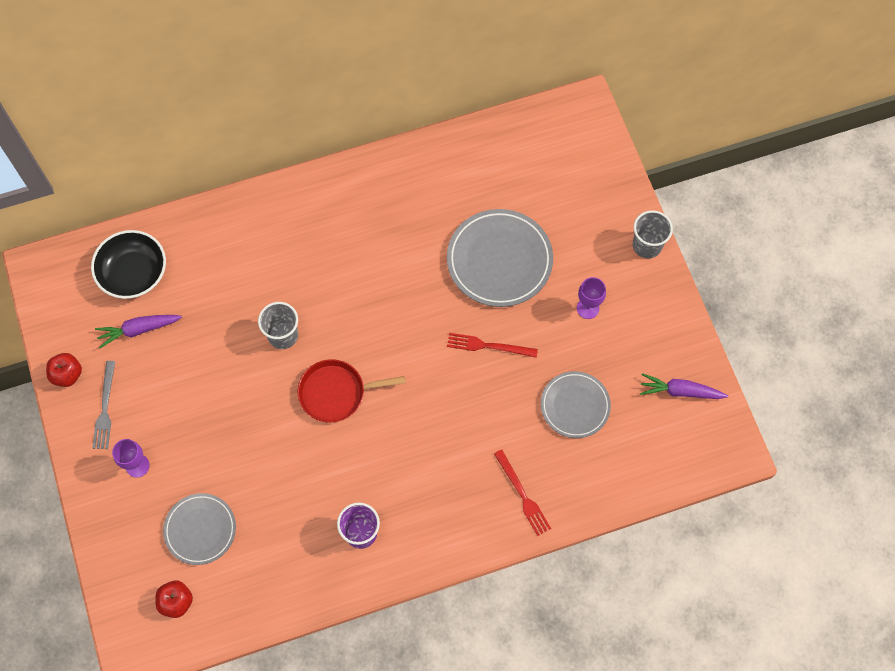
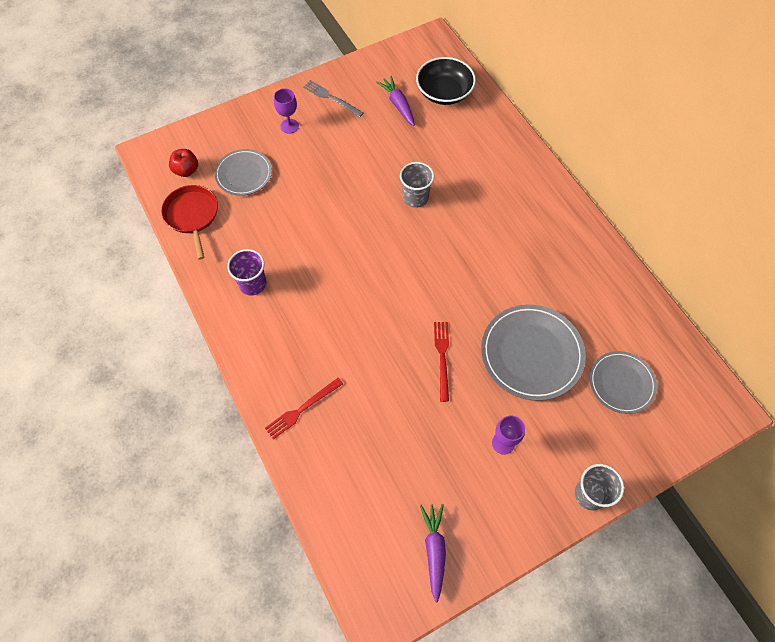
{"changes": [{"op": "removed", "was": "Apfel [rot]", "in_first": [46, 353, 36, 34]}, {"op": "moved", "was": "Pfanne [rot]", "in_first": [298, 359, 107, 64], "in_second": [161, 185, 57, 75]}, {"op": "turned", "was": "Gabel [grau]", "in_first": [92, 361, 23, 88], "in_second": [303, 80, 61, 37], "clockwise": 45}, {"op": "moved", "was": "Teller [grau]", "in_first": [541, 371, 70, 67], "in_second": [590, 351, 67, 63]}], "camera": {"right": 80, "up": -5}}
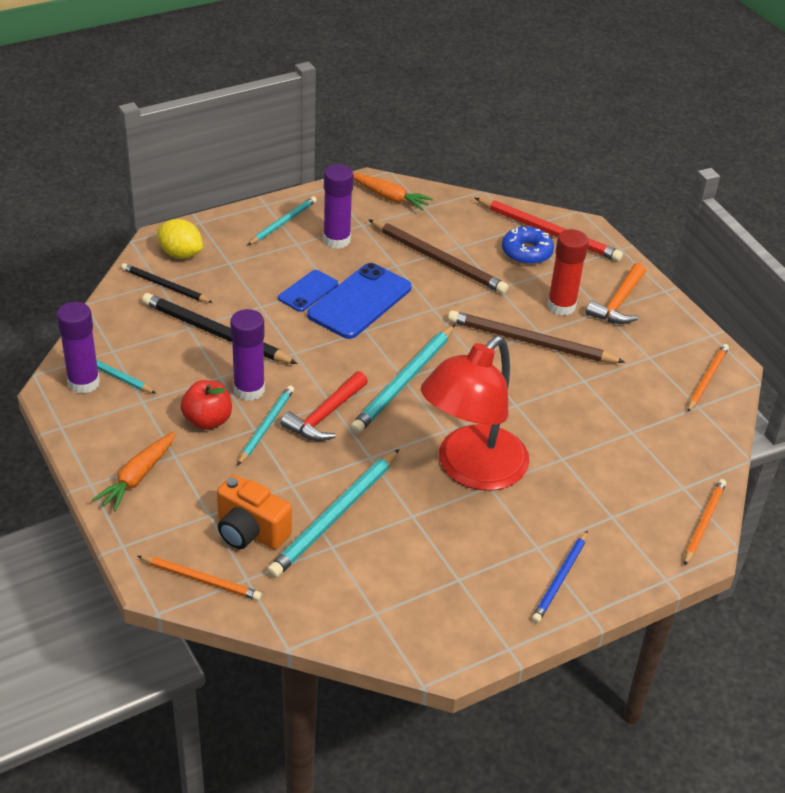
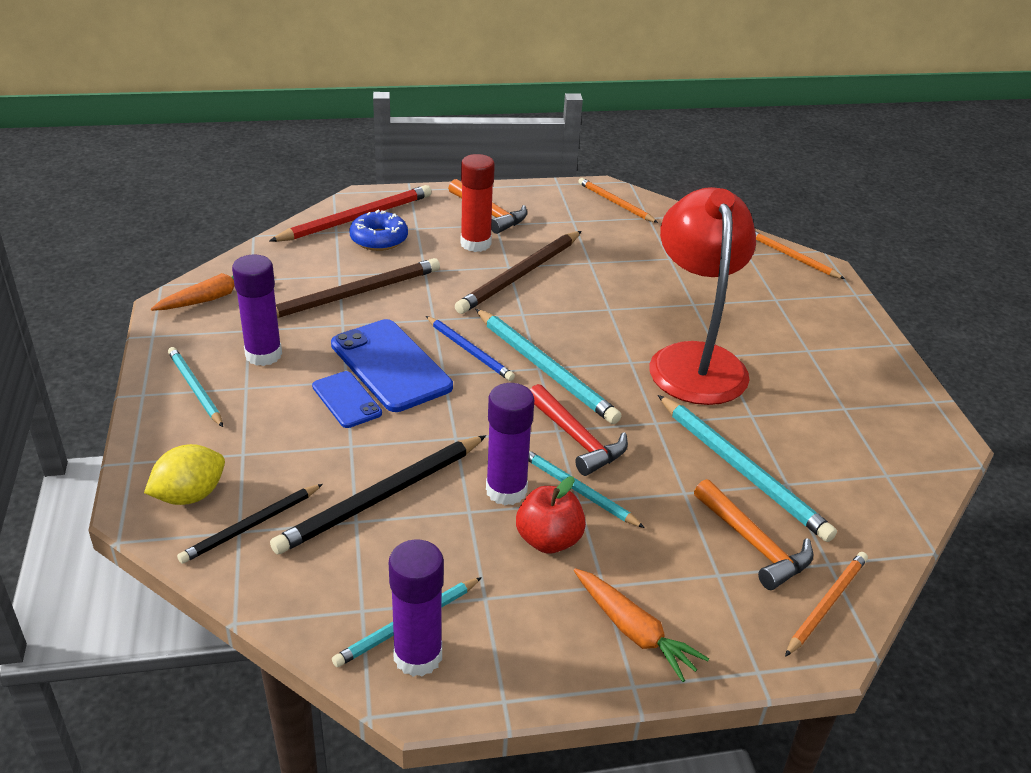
{"changes": [{"op": "turned", "was": "Lampe [rot]", "in_first": [421, 336, 109, 155], "in_second": [649, 187, 107, 218], "clockwise": -150}, {"op": "replaced", "was": "Kamera [orange]", "now": "Hammer [orange]", "in_first": [217, 474, 75, 75], "in_second": [694, 479, 119, 111]}, {"op": "moved", "was": "Bleistift [blau]", "in_first": [532, 530, 56, 93], "in_second": [426, 316, 89, 65]}], "camera": {"right": -70, "up": -5}}
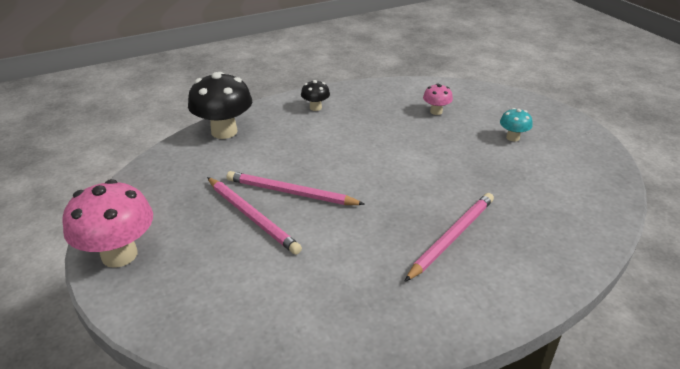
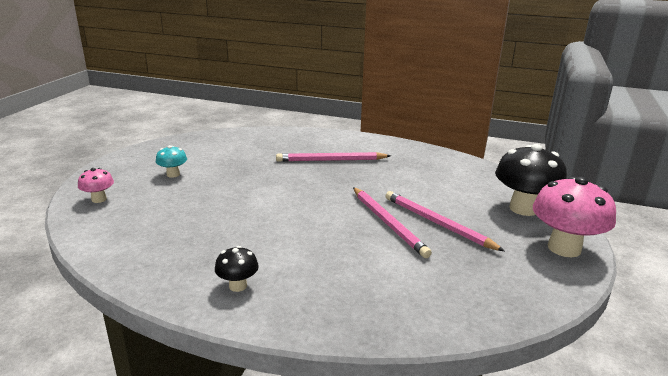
{"changes": [{"op": "moved", "was": "Pilz [schwarz]", "in_first": [188, 72, 64, 67], "in_second": [495, 144, 72, 72]}, {"op": "moved", "was": "Pilz [rosa]", "in_first": [423, 84, 30, 31], "in_second": [78, 168, 36, 35]}, {"op": "turned", "was": "Bleistift [rosa]", "in_first": [207, 177, 95, 78], "in_second": [386, 191, 118, 60], "clockwise": -45}], "camera": {"right": -135, "up": -10}}
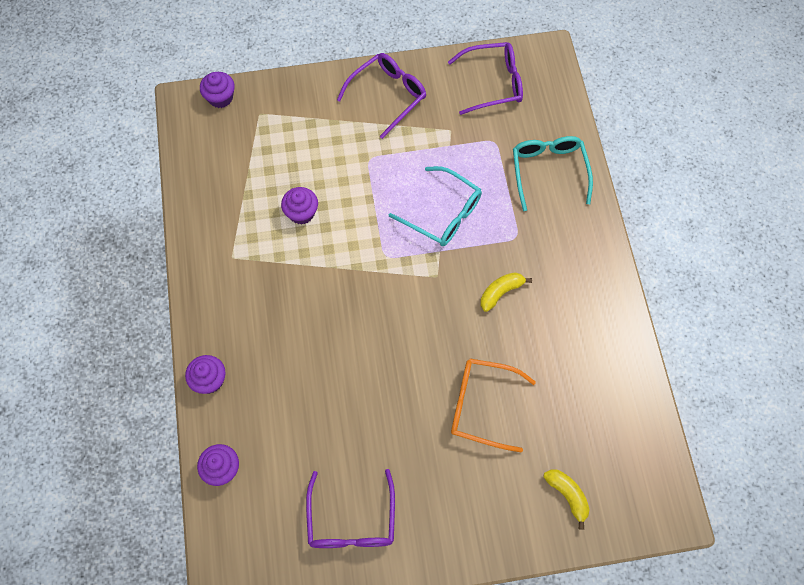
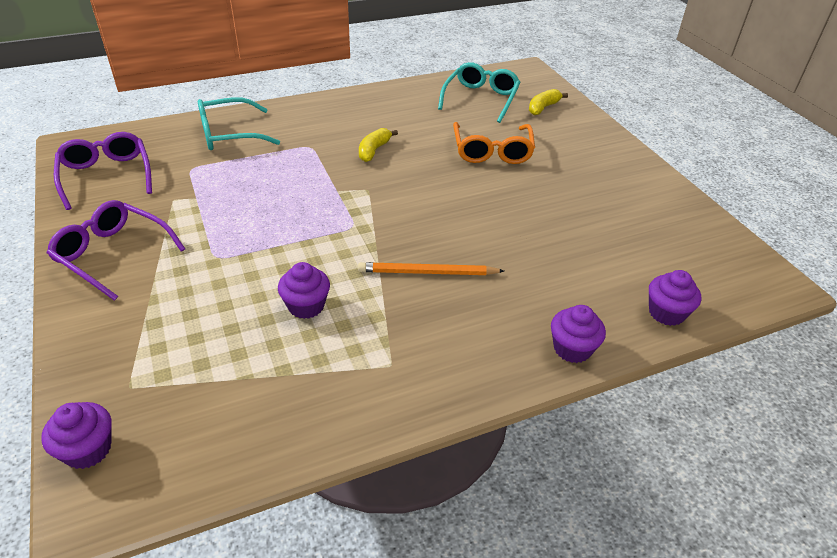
{"changes": [{"op": "moved", "was": "Brille [türkis]", "in_first": [389, 166, 93, 80], "in_second": [438, 62, 82, 61]}, {"op": "turned", "was": "Banane [gelb]", "in_first": [480, 272, 52, 40], "in_second": [359, 128, 39, 34], "clockwise": 75}, {"op": "removed", "was": "Brille [lila]", "in_first": [306, 469, 89, 79]}, {"op": "added", "now": "Bleistift [orange]", "in_second": [358, 262, 146, 13]}], "camera": {"right": -105, "up": -25}}
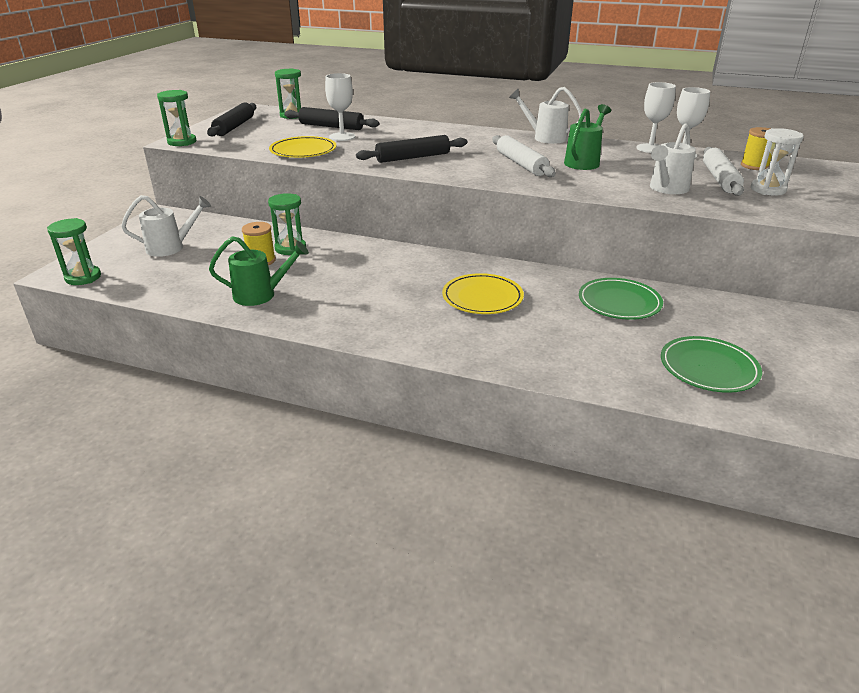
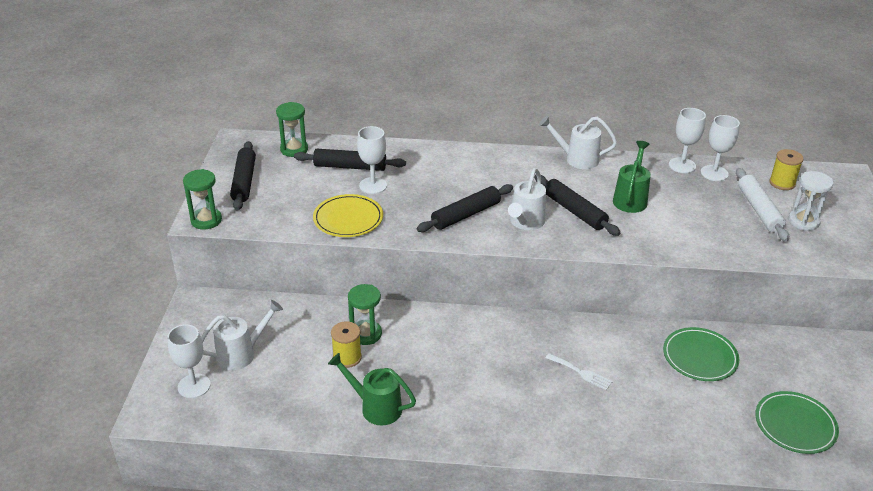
{"changes": [{"op": "moved", "was": "Gießkanne [weiß]", "in_first": [650, 123, 46, 71], "in_second": [508, 168, 38, 62]}, {"op": "recoloured", "was": "Nudelholz [weiß]", "now": "Nudelholz [schwarz]", "in_first": [493, 135, 63, 42], "in_second": [534, 175, 86, 61]}, {"op": "removed", "was": "Sanduhr [grün]", "in_first": [47, 218, 54, 67]}, {"op": "turned", "was": "Gießkanne [grün]", "in_first": [209, 236, 100, 70], "in_second": [328, 353, 88, 73], "clockwise": -135}, {"op": "replaced", "was": "Teller [gelb]", "now": "Gabel [weiß]", "in_first": [442, 273, 82, 41], "in_second": [545, 353, 68, 37]}, {"op": "added", "now": "Kelch [weiß]", "in_second": [167, 324, 44, 74]}], "camera": {"right": -15, "up": 5}}
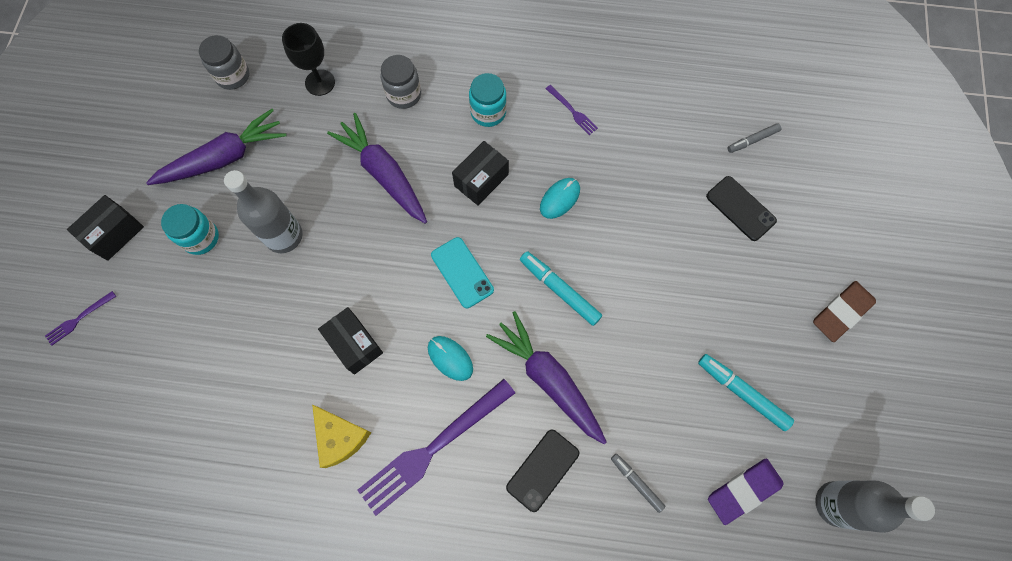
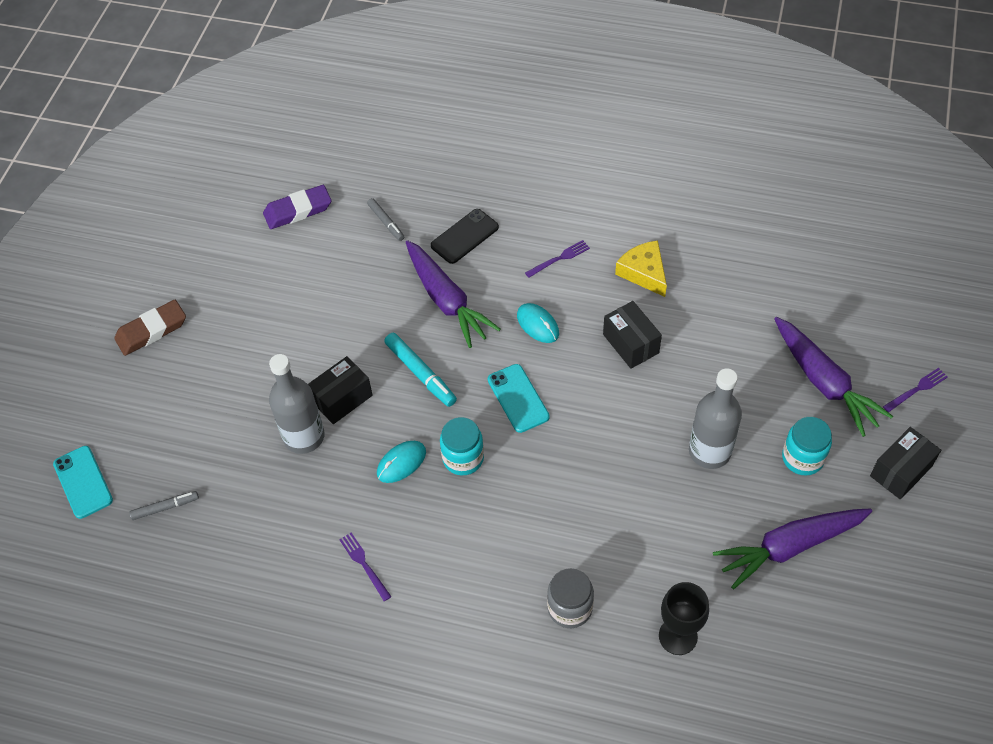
{"changes": [{"op": "removed", "was": "Einmachglas [grau]", "in_first": [199, 35, 50, 55]}, {"op": "moved", "was": "Einmachglas [türkis]", "in_first": [469, 73, 38, 54], "in_second": [440, 417, 44, 58]}, {"op": "moved", "was": "Karotte [lila]", "in_first": [327, 113, 100, 111], "in_second": [774, 317, 119, 120]}, {"op": "moved", "was": "Schachtel [schwarz]", "in_first": [452, 141, 57, 64], "in_second": [308, 356, 65, 68]}, {"op": "removed", "was": "Handy [schwarz]", "in_first": [706, 176, 71, 65]}, {"op": "removed", "was": "Filzstift [türkis]", "in_first": [698, 354, 96, 77]}, {"op": "resized", "was": "Gabel [lila]", "in_first": [357, 379, 158, 137], "in_second": [525, 240, 65, 38], "ratio": 0.44}, {"op": "moved", "was": "Flasche [grau]", "in_first": [815, 480, 120, 53], "in_second": [269, 354, 56, 100]}, {"op": "added", "now": "Handy [türkis]", "in_second": [53, 446, 60, 73]}], "camera": {"right": -170, "up": -15}}
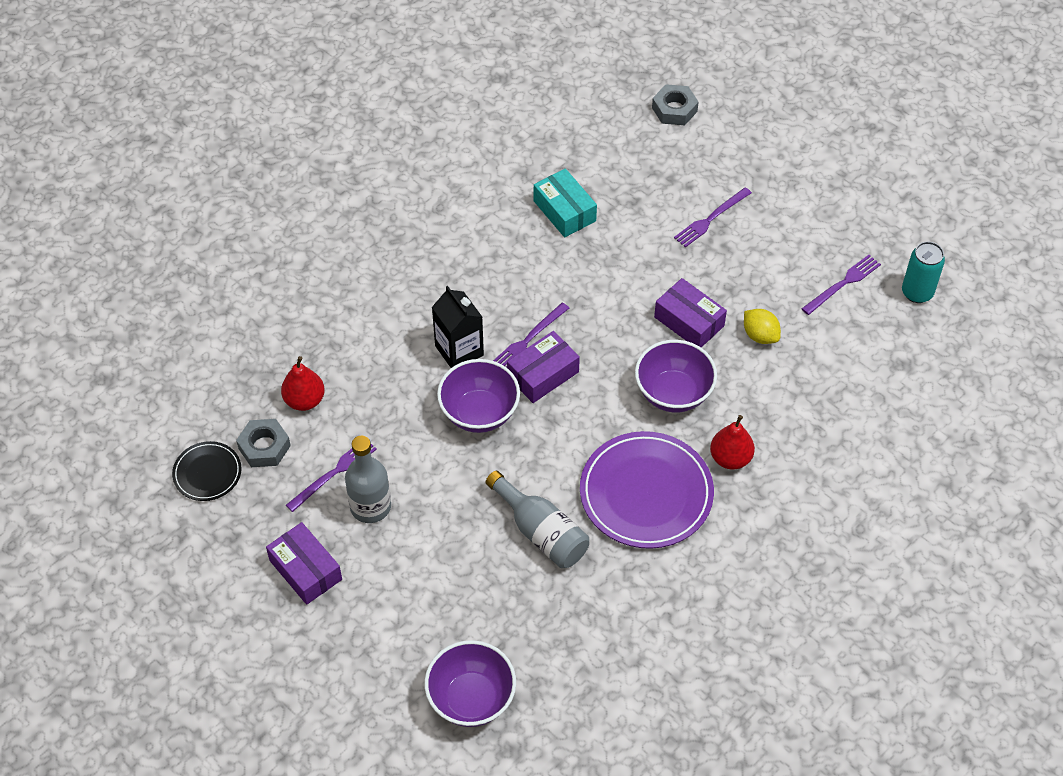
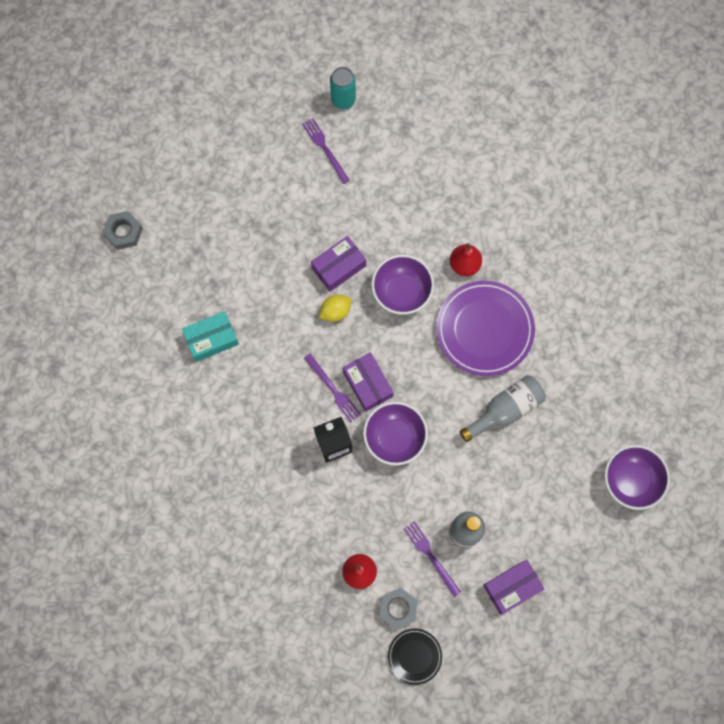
{"changes": [{"op": "removed", "was": "Gabel [lila]", "in_first": [674, 187, 78, 61]}, {"op": "moved", "was": "Zitrone [gelb]", "in_first": [744, 309, 37, 35], "in_second": [319, 295, 33, 27]}], "camera": {"right": -80, "up": 20}}
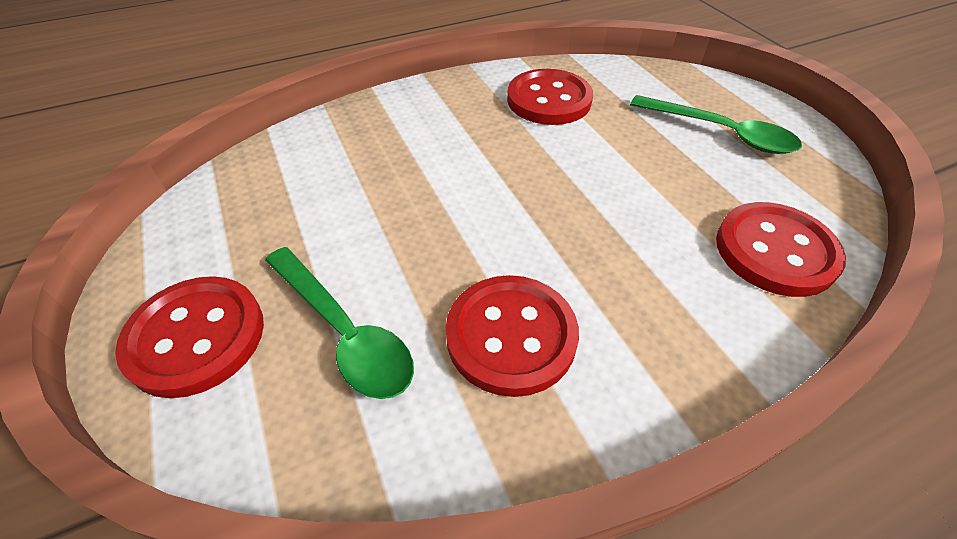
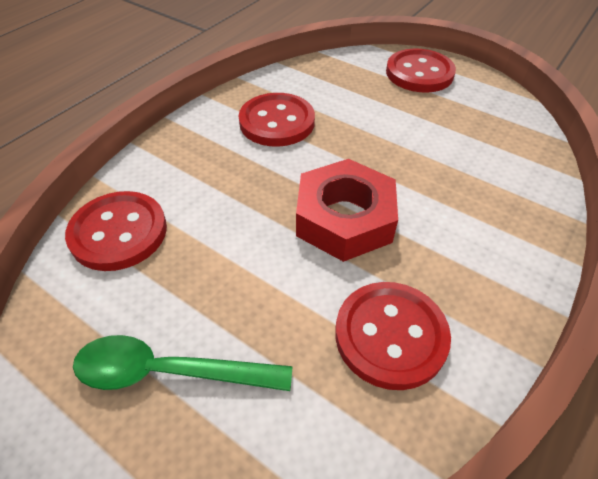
{"changes": [{"op": "removed", "was": "Löffel [grün]", "in_first": [265, 247, 149, 152]}, {"op": "added", "now": "Sechskantmutter [rot]", "in_second": [296, 159, 102, 103]}], "camera": {"right": 150, "up": 0}}
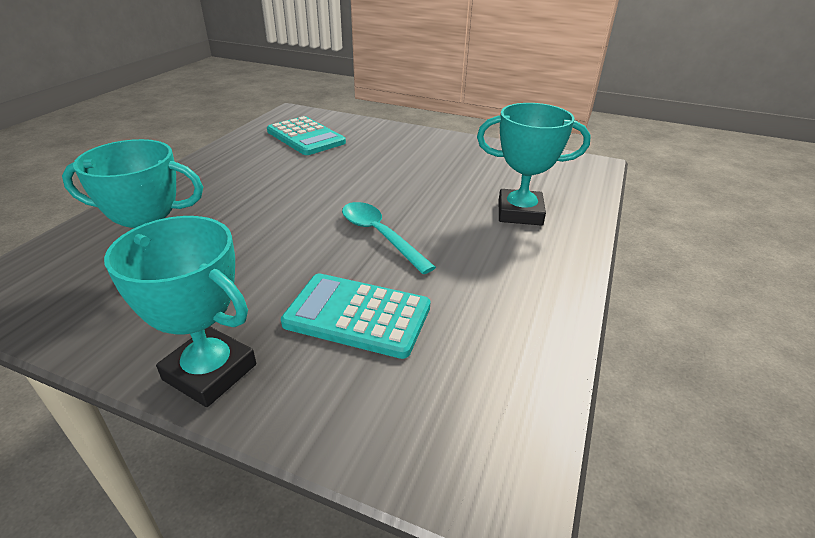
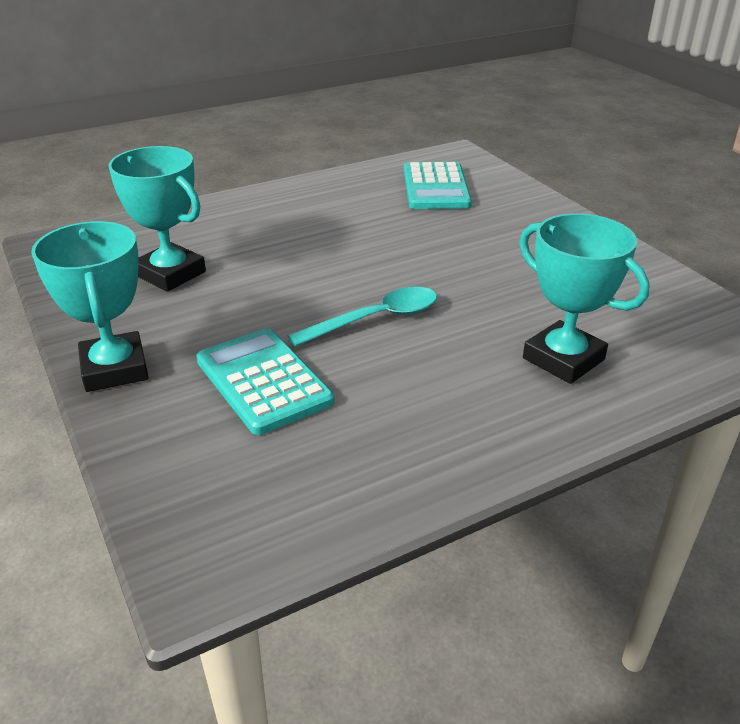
{"changes": [{"op": "turned", "was": "Löffel [türkis]", "in_first": [342, 202, 94, 72], "in_second": [288, 287, 149, 60], "clockwise": 60}], "camera": {"right": 40, "up": 0}}
